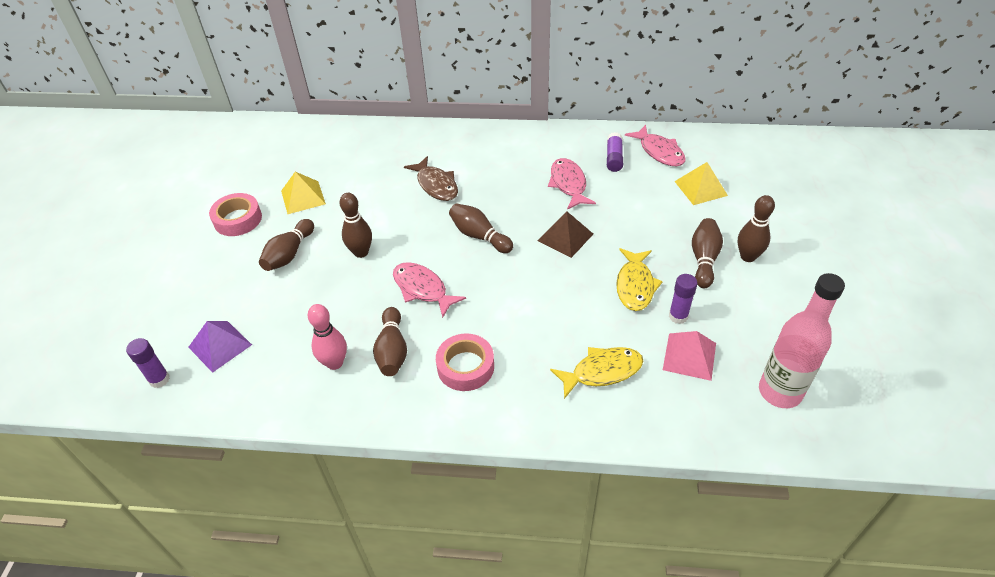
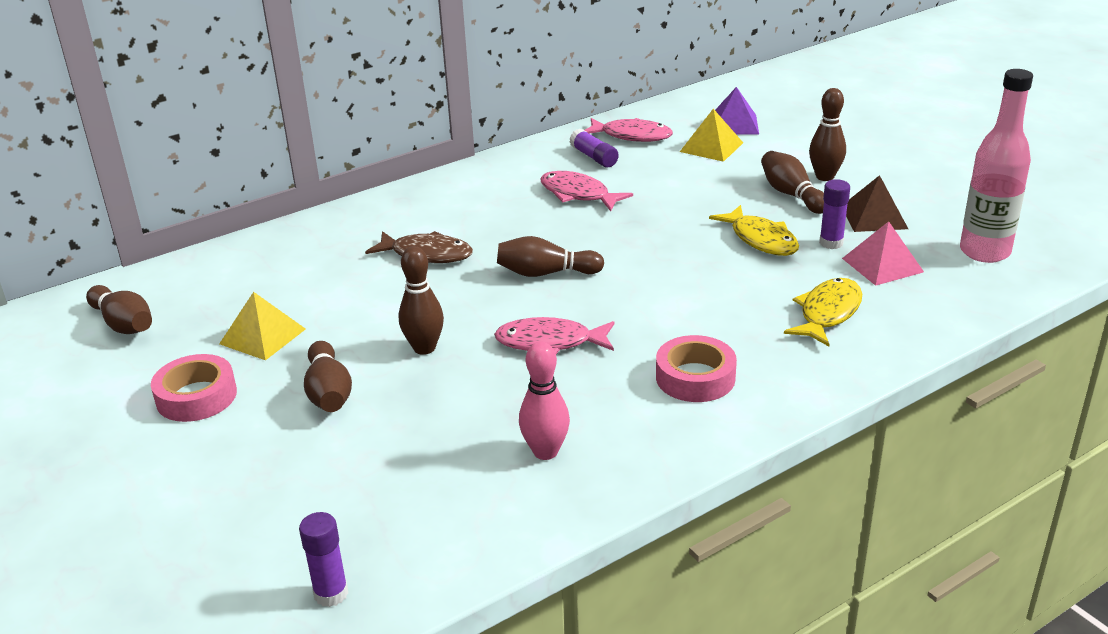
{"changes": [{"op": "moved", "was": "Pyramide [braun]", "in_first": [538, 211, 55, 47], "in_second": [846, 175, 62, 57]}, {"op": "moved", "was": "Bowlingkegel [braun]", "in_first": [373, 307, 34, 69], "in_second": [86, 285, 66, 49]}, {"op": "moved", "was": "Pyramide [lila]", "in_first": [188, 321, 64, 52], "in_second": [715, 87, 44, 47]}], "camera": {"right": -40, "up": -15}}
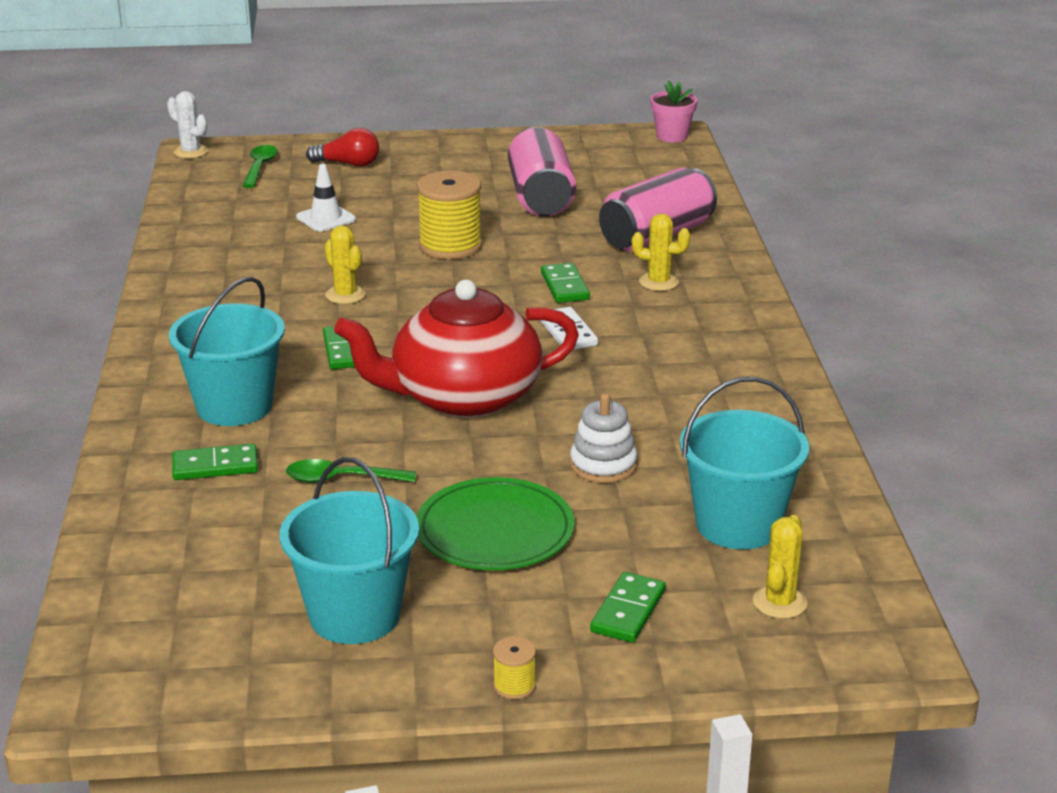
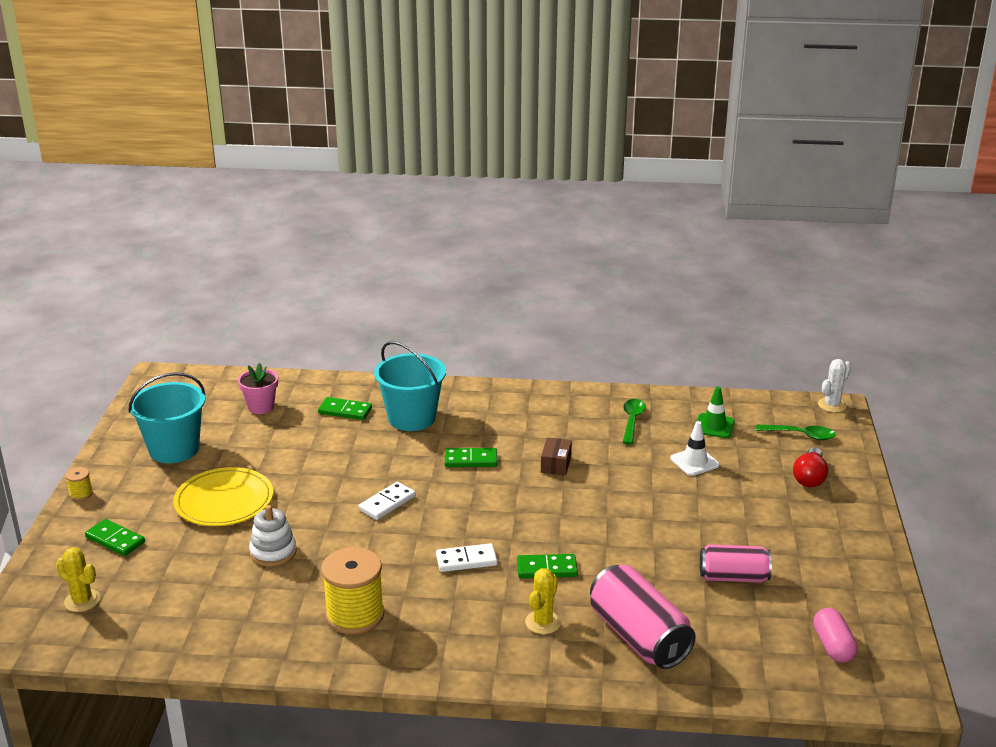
{"changes": [{"op": "moved", "was": "Blumentopf [rosa]", "in_first": [650, 81, 48, 61], "in_second": [238, 363, 40, 51]}, {"op": "resized", "was": "Dose [rosa]", "in_first": [508, 127, 68, 89], "in_second": [700, 544, 72, 39], "ratio": 0.65}, {"op": "moved", "was": "Garnrolle [gelb]", "in_first": [417, 171, 65, 88], "in_second": [321, 547, 64, 87]}, {"op": "replaced", "was": "Kaktus [gelb]", "now": "Schachtel [braun]", "in_first": [325, 225, 41, 79], "in_second": [541, 437, 31, 39]}, {"op": "replaced", "was": "Teekanne [rot]", "now": "Dominostein [weiß]", "in_first": [334, 280, 245, 138], "in_second": [358, 482, 58, 38]}, {"op": "removed", "was": "Eimer [türkis]", "in_first": [680, 377, 129, 173]}, {"op": "turned", "was": "Dominostein [grün]", "in_first": [172, 444, 86, 36], "in_second": [318, 397, 54, 23], "clockwise": -75}, {"op": "moved", "was": "Löffel [grün]", "in_first": [286, 459, 130, 24], "in_second": [623, 399, 23, 46]}, {"op": "recoloured", "was": "Teller [grün]", "now": "Teller [gelb]", "in_first": [416, 477, 159, 93], "in_second": [173, 467, 100, 59]}, {"op": "added", "now": "Leitkegel [grün]", "in_second": [697, 387, 38, 51]}, {"op": "added", "now": "Kapsel [rosa]", "in_second": [813, 608, 45, 55]}], "camera": {"right": 100, "up": 0}}
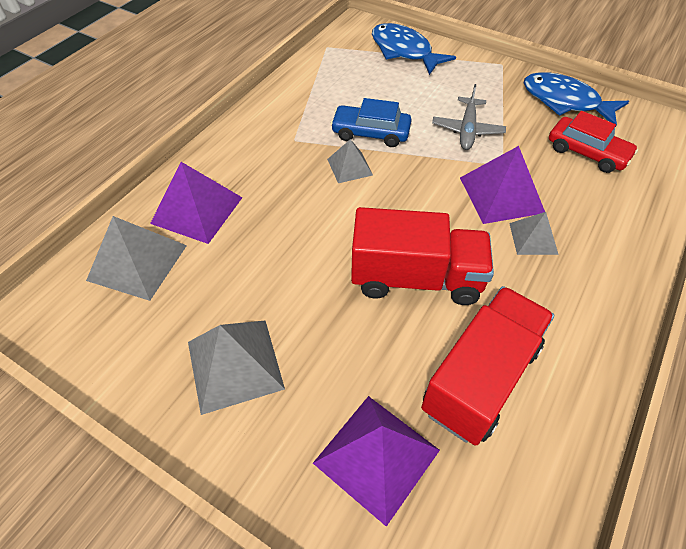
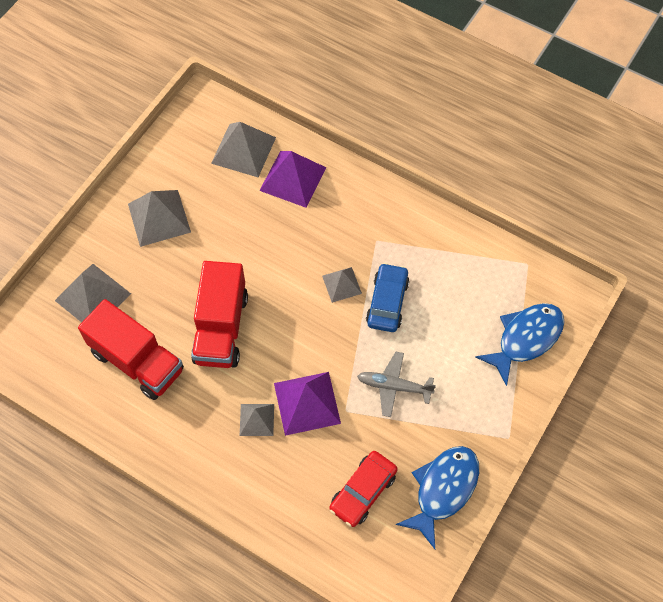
{"changes": [{"op": "recoloured", "was": "Pyramide [lila]", "now": "Pyramide [grau]", "in_first": [313, 396, 127, 131], "in_second": [55, 264, 76, 58]}], "camera": {"right": 90, "up": 10}}
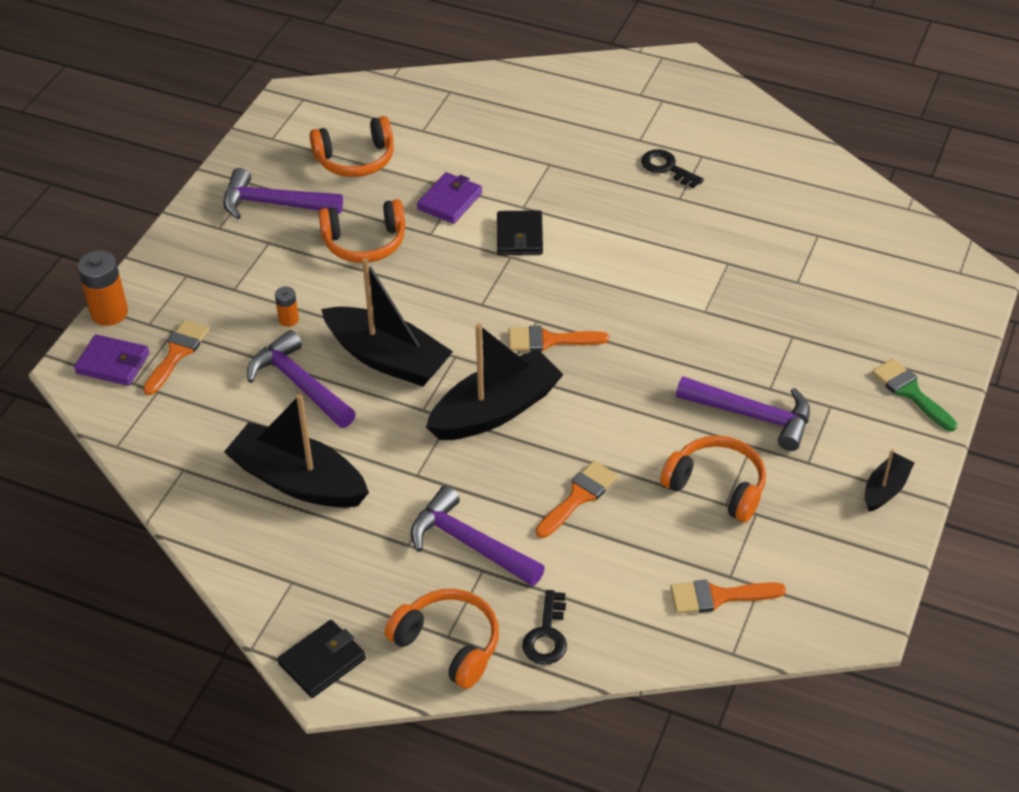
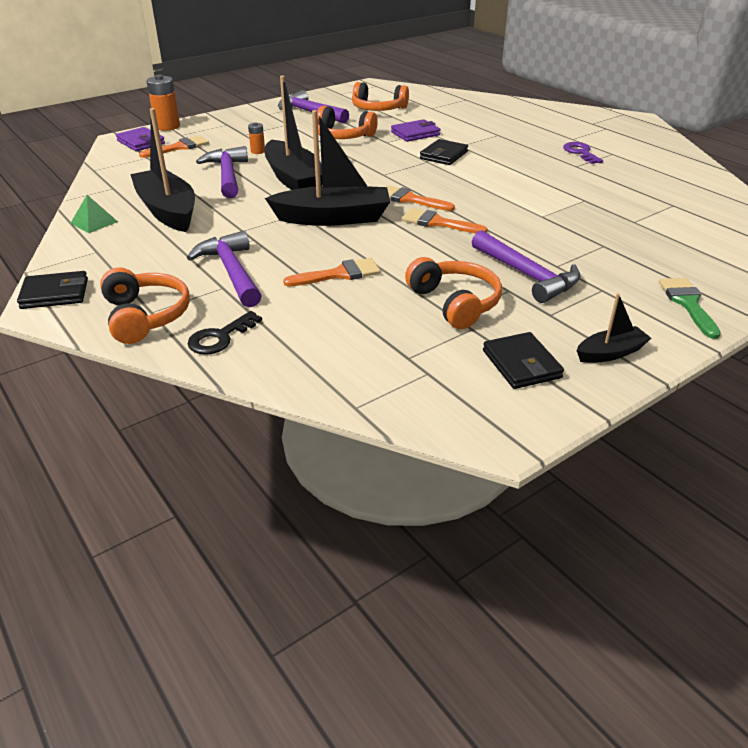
{"changes": [{"op": "recoloured", "was": "Schlüssel [schwarz]", "now": "Schlüssel [lila]", "in_first": [641, 149, 63, 40], "in_second": [563, 142, 40, 22]}, {"op": "moved", "was": "Pinsel [orange]", "in_first": [670, 580, 116, 34], "in_second": [402, 208, 85, 25]}, {"op": "added", "now": "Pyramide [grün]", "in_second": [71, 195, 47, 38]}, {"op": "added", "now": "Geldbörse [schwarz]", "in_second": [483, 332, 81, 57]}], "camera": {"right": 30, "up": -10}}
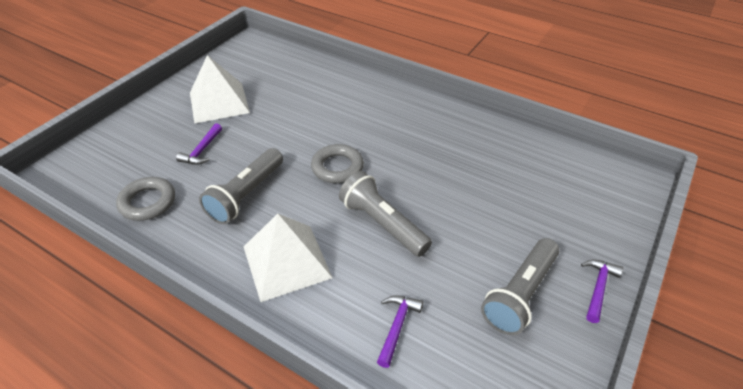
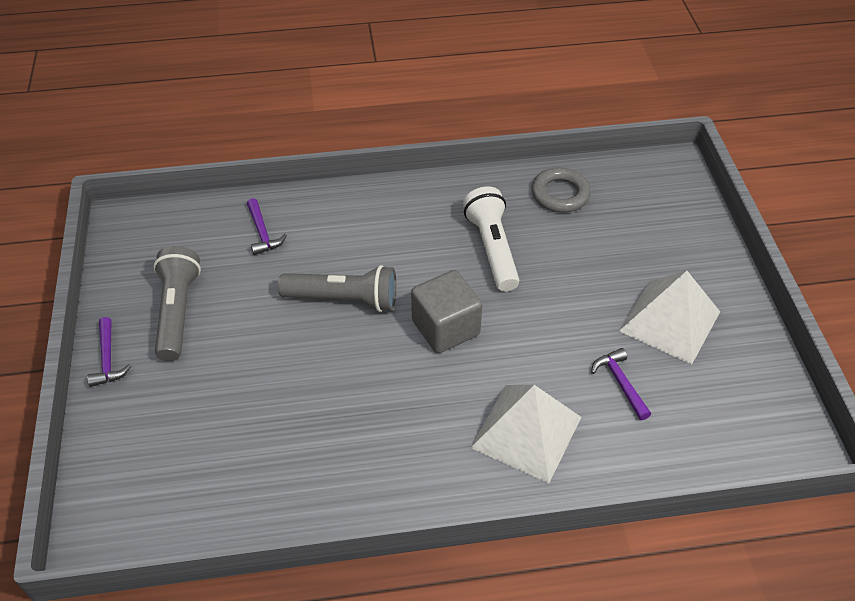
{"changes": [{"op": "moved", "was": "Hammer [lila]", "in_first": [176, 123, 46, 42], "in_second": [591, 348, 60, 72]}, {"op": "replaced", "was": "Ring [grau]", "now": "Kubus [grau]", "in_first": [311, 144, 53, 39], "in_second": [411, 270, 71, 83]}, {"op": "recoloured", "was": "Taschenlampe [grau]", "now": "Taschenlampe [weiß]", "in_first": [199, 148, 84, 76], "in_second": [463, 186, 56, 106]}, {"op": "moved", "was": "Pyramide [weiß]", "in_first": [244, 214, 89, 88], "in_second": [471, 385, 110, 98]}], "camera": {"right": 140, "up": 5}}
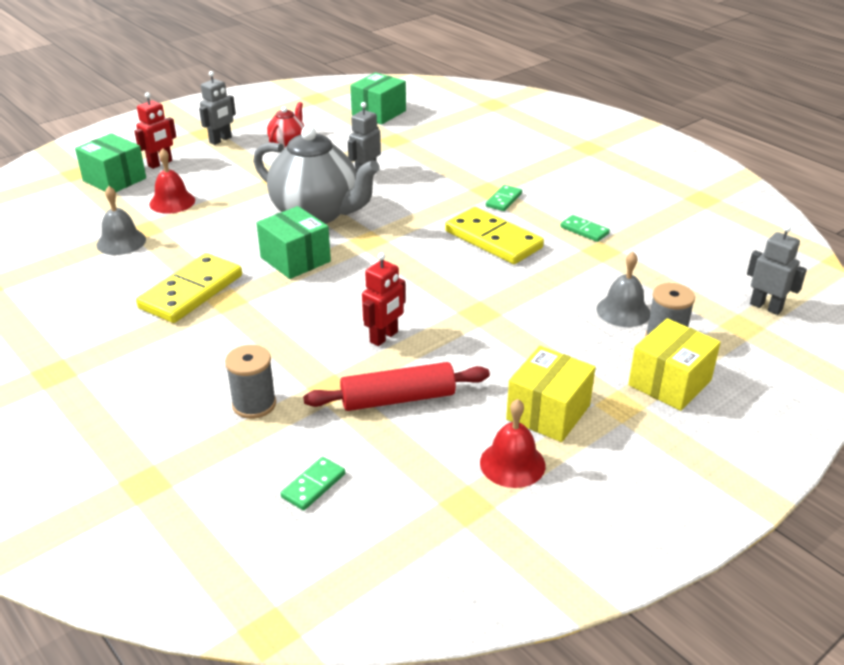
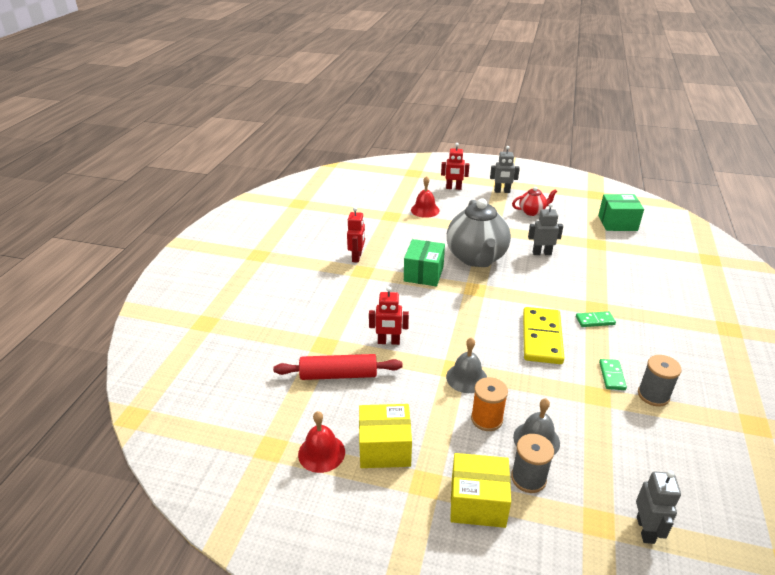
{"changes": [{"op": "removed", "was": "Schachtel [grün]", "in_first": [75, 133, 71, 59]}, {"op": "moved", "was": "Glocke [grau]", "in_first": [96, 186, 50, 69], "in_second": [446, 337, 41, 56]}, {"op": "replaced", "was": "Dominostein [gelb]", "now": "Roboter [rot]", "in_first": [136, 253, 106, 70], "in_second": [347, 207, 18, 56]}, {"op": "moved", "was": "Garnrolle [grau]", "in_first": [225, 345, 51, 74], "in_second": [638, 355, 44, 52]}, {"op": "turned", "was": "Nudelholz [rot]", "in_first": [303, 362, 187, 49], "in_second": [273, 354, 130, 26], "clockwise": -45}, {"op": "removed", "was": "Dominostein [grün]", "in_first": [280, 457, 65, 54]}, {"op": "added", "now": "Garnrolle [orange]", "in_second": [471, 377, 37, 54]}], "camera": {"right": 55, "up": 0}}
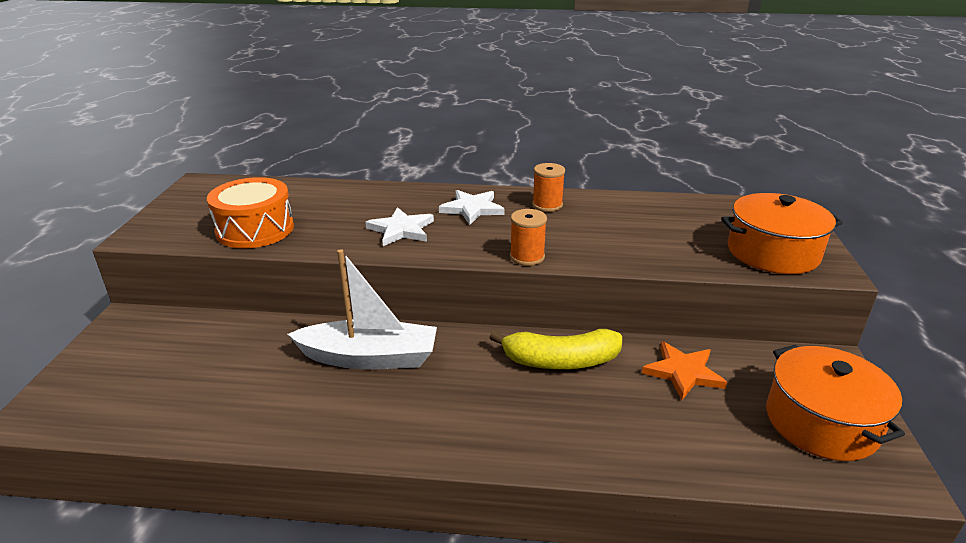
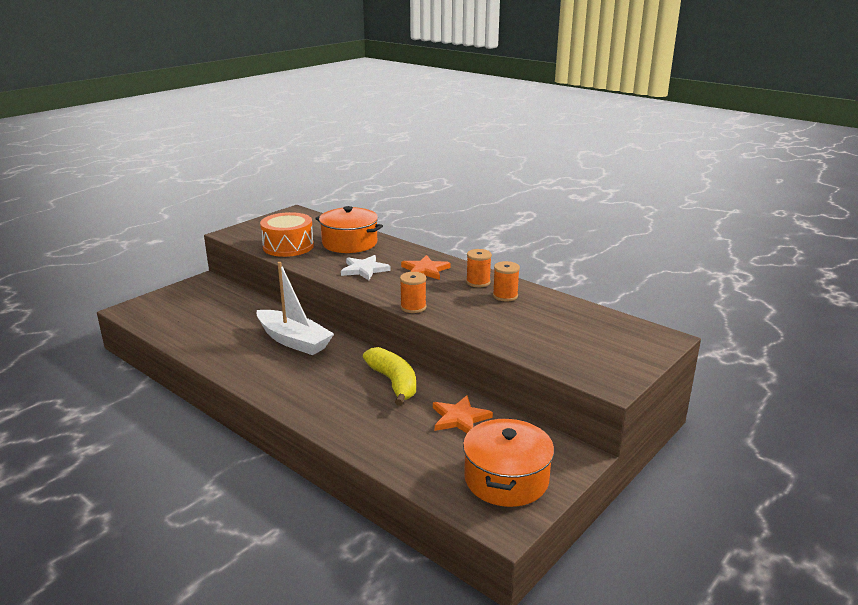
{"changes": [{"op": "recoloured", "was": "Stern [weiß]", "now": "Stern [orange]", "in_first": [439, 190, 66, 35], "in_second": [401, 255, 50, 25]}, {"op": "moved", "was": "Kochtopf [orange]", "in_first": [721, 193, 122, 81], "in_second": [315, 206, 68, 47]}, {"op": "turned", "was": "Banane [gelb]", "in_first": [489, 329, 133, 40], "in_second": [363, 347, 53, 59], "clockwise": -150}, {"op": "added", "now": "Garnrolle [orange]", "in_second": [493, 261, 27, 40]}], "camera": {"right": 35, "up": -5}}
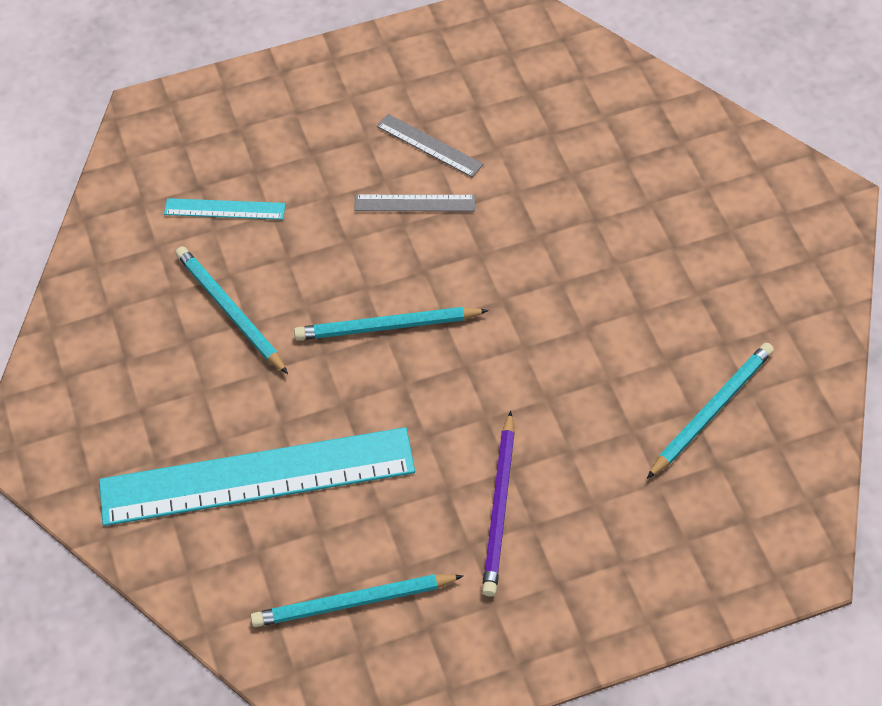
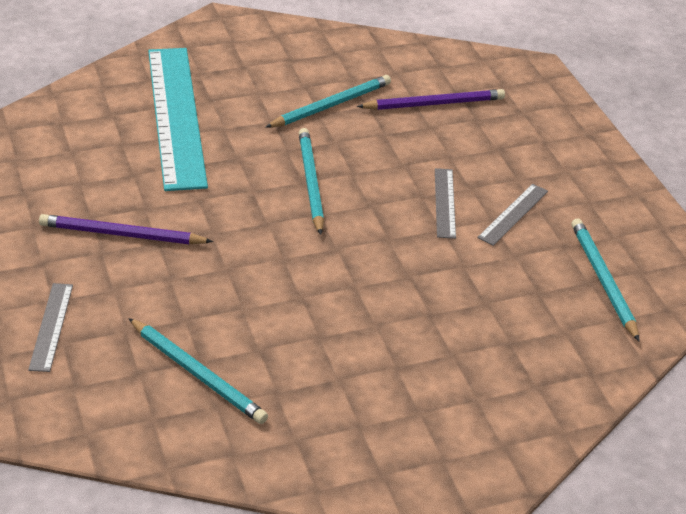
{"changes": [{"op": "replaced", "was": "Lineal [türkis]", "now": "Bleistift [lila]", "in_first": [164, 198, 122, 22], "in_second": [357, 89, 148, 21]}, {"op": "moved", "was": "Bleistift [türkis]", "in_first": [250, 574, 213, 53], "in_second": [571, 218, 69, 124]}, {"op": "added", "now": "Lineal [grau]", "in_second": [28, 283, 45, 89]}], "camera": {"right": 85, "up": -15}}
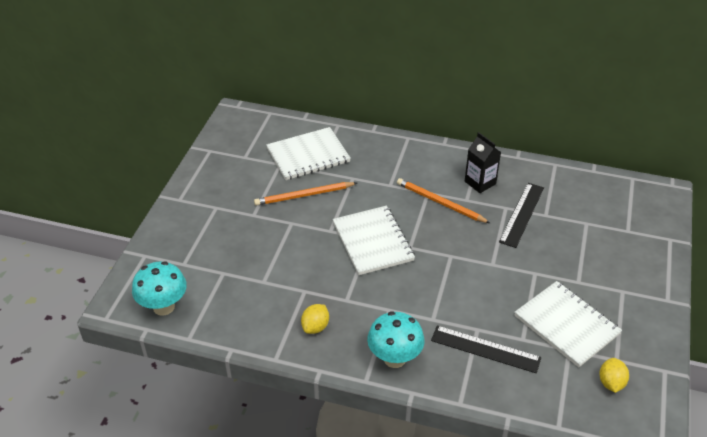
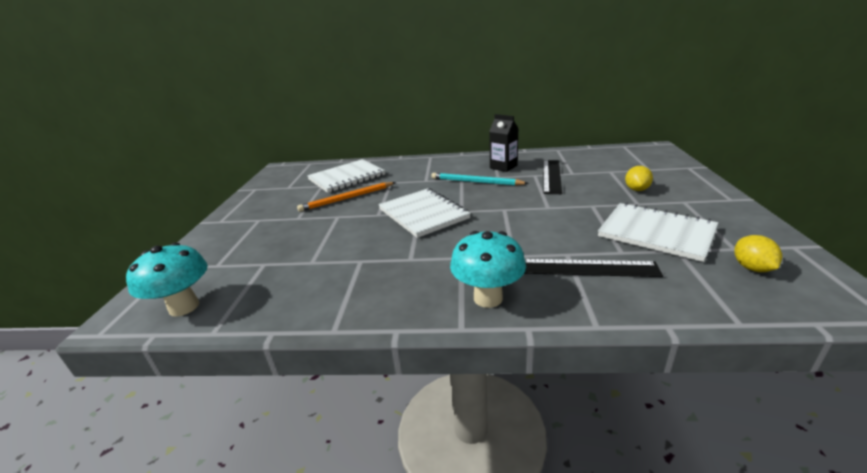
{"changes": [{"op": "recoloured", "was": "Bleistift [orange]", "now": "Bleistift [türkis]", "in_first": [397, 178, 93, 45], "in_second": [431, 173, 98, 13]}, {"op": "moved", "was": "Zitrone [gelb]", "in_first": [301, 304, 28, 30], "in_second": [625, 166, 28, 25]}], "camera": {"right": -10, "up": -15}}
